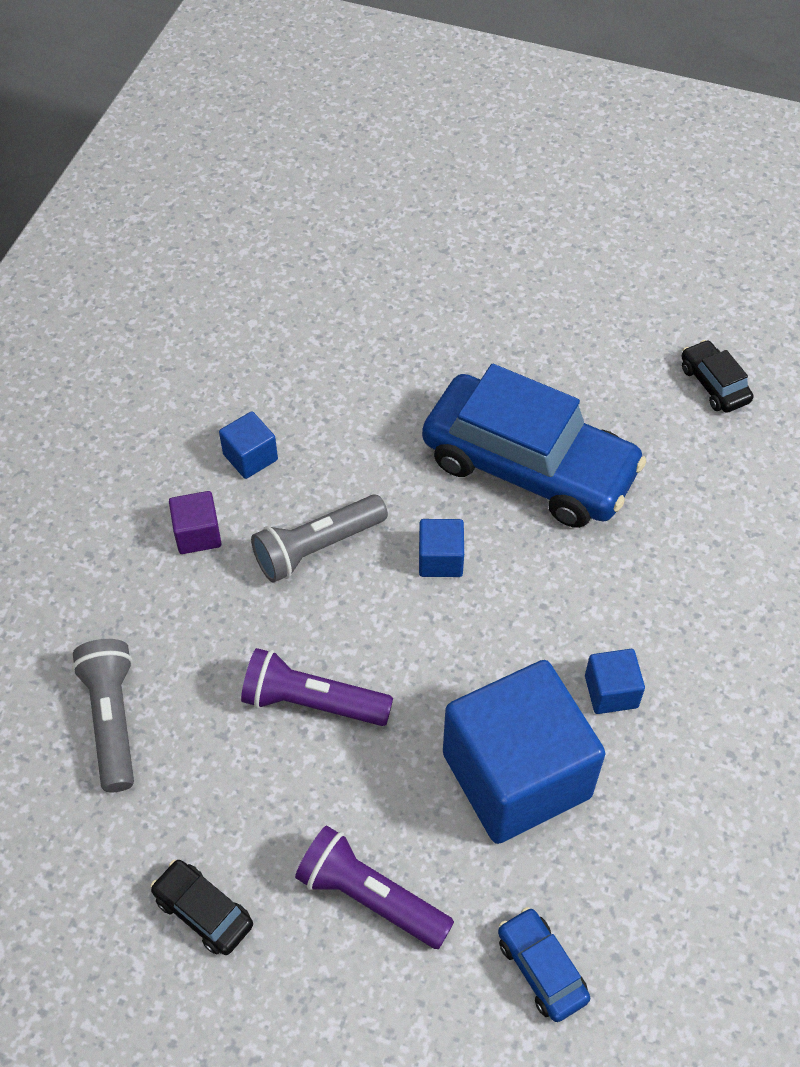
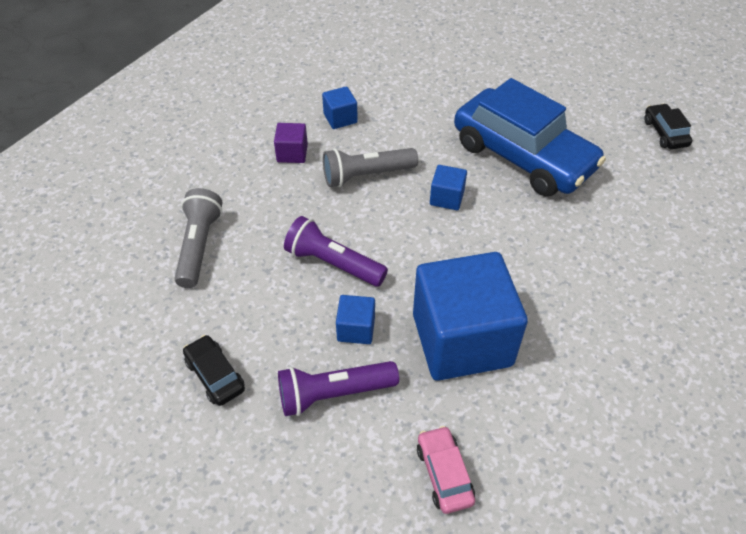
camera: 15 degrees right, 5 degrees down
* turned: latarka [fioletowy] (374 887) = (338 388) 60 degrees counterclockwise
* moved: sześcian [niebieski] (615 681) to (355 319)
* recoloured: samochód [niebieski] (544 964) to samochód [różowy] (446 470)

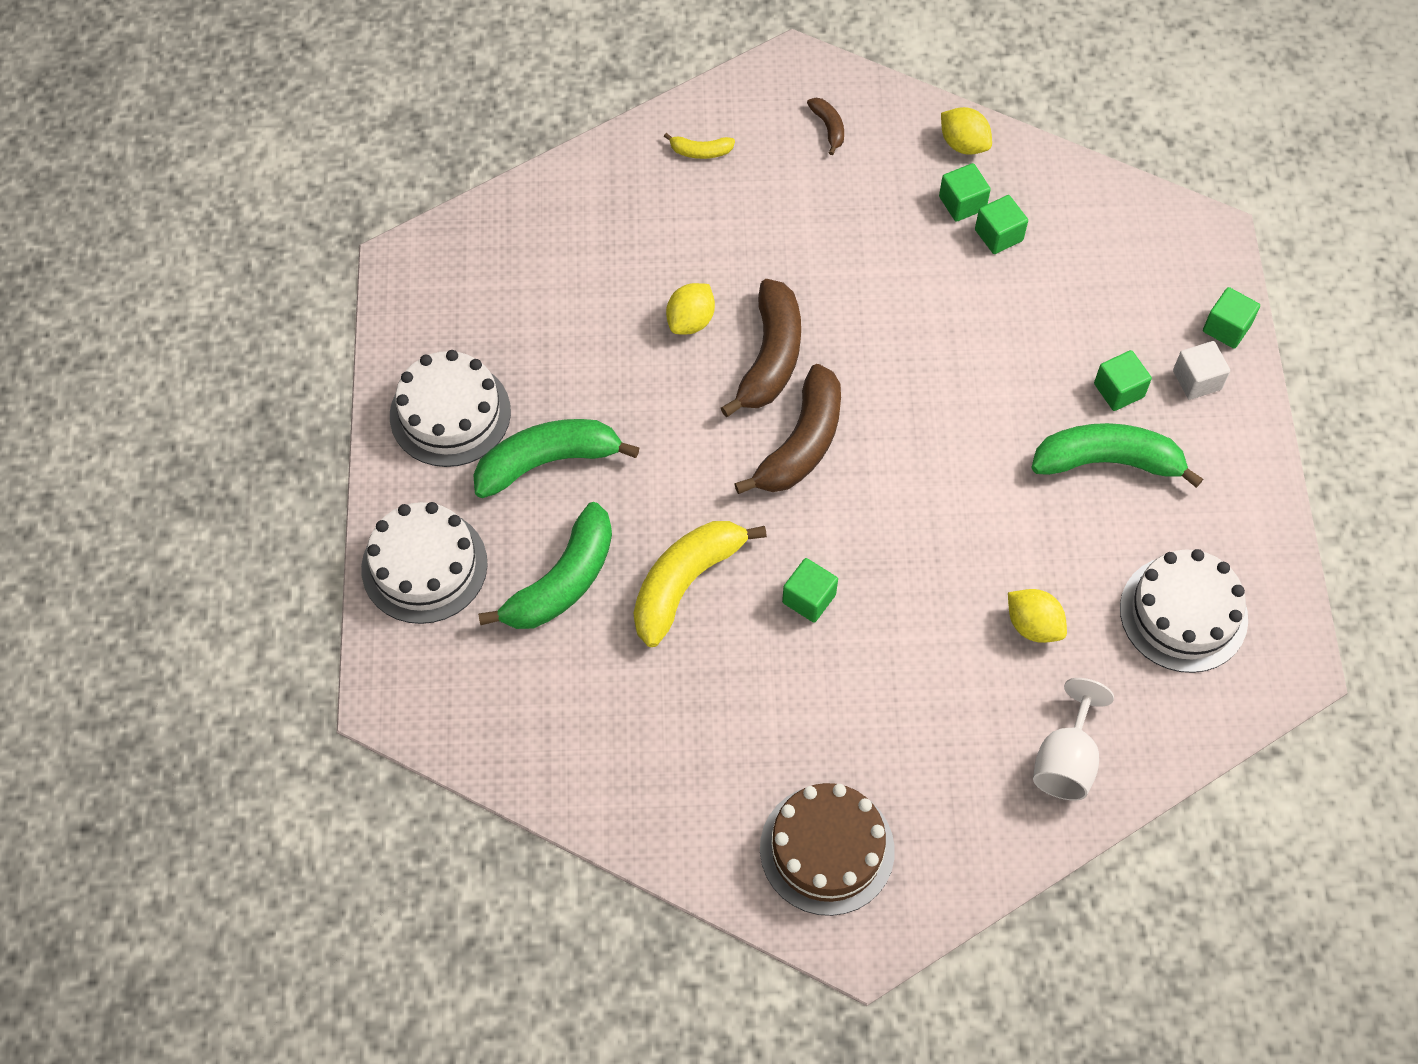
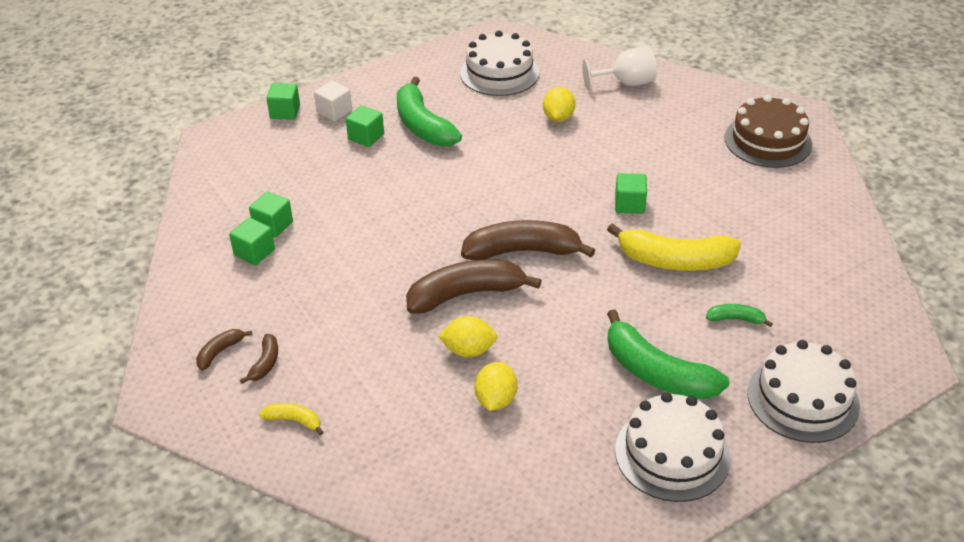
camera: 120 degrees left, 20 degrees down
* added: banan [brązowy] (259 359)
* turned: banan [żółty] (699 146) = (291 419) 45 degrees counterclockwise
* moved: cytryna [żółty] (966 131) to (496 386)
* resized: banan [zielony] (545 565) = (739 315) x0.46

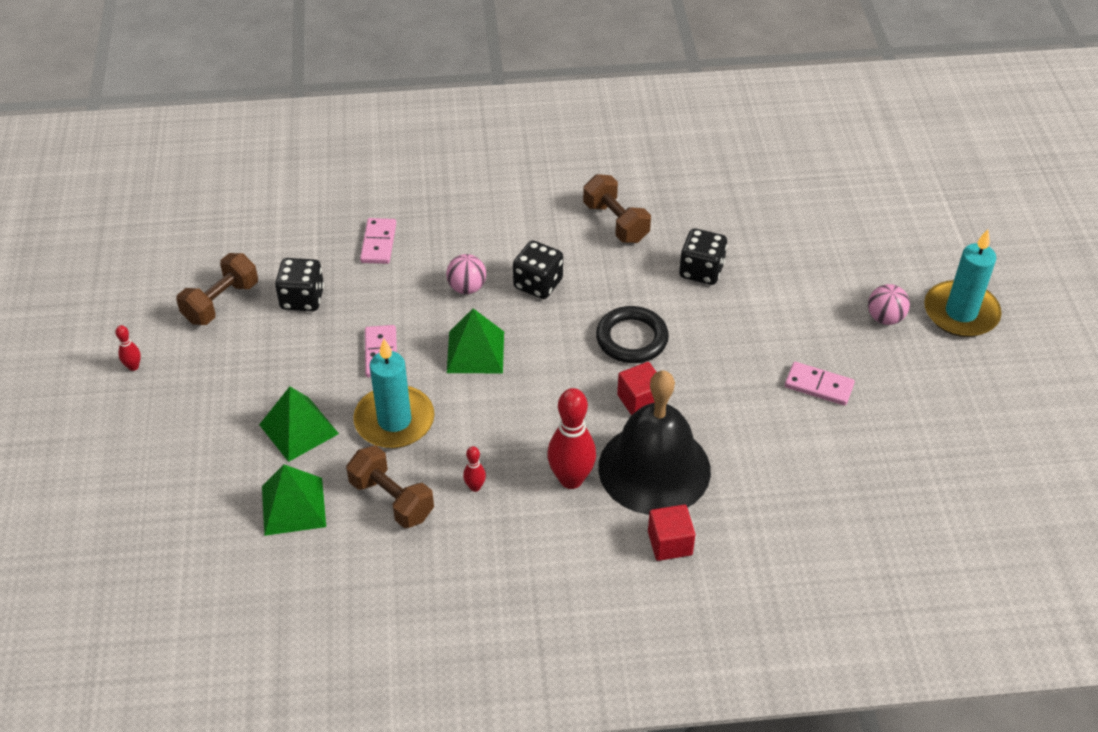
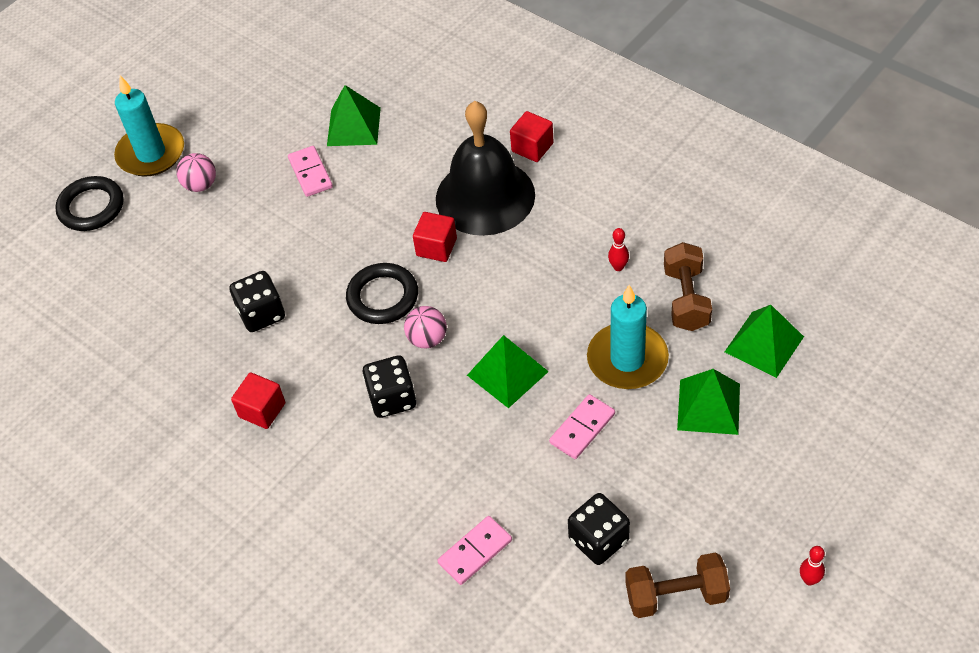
camera: 130 degrees left, 5 degrees up
* added: pierścień [czarny] (89 203)
* replaced: hantel [brązowy] (617 208) to sześcian [czerwony] (258 400)
* added: piramida [zielony] (354 115)
* moved: piłka [różowy] (466 274) to (425 327)
* removed: kręgiel [czerwony] (571 438)

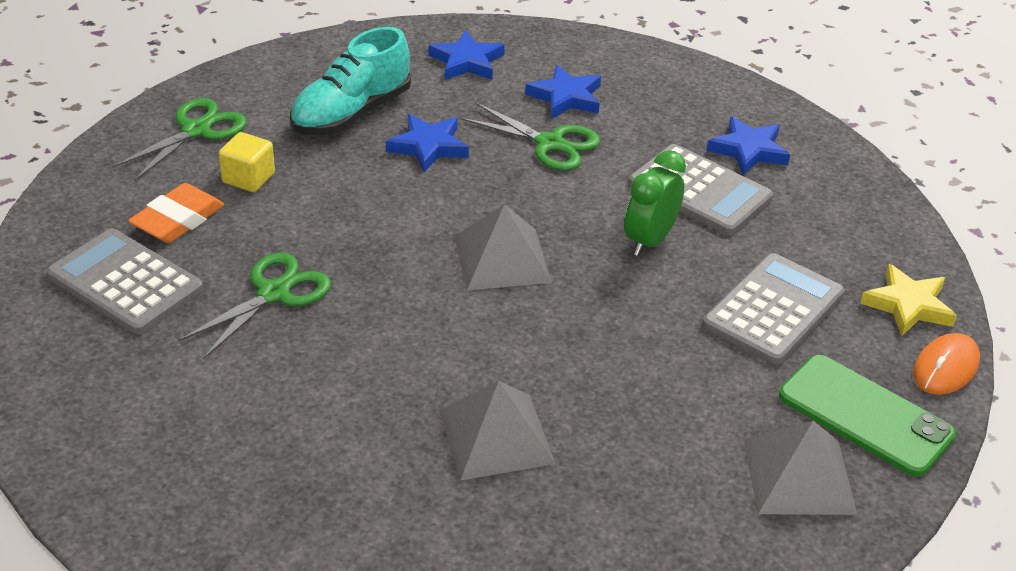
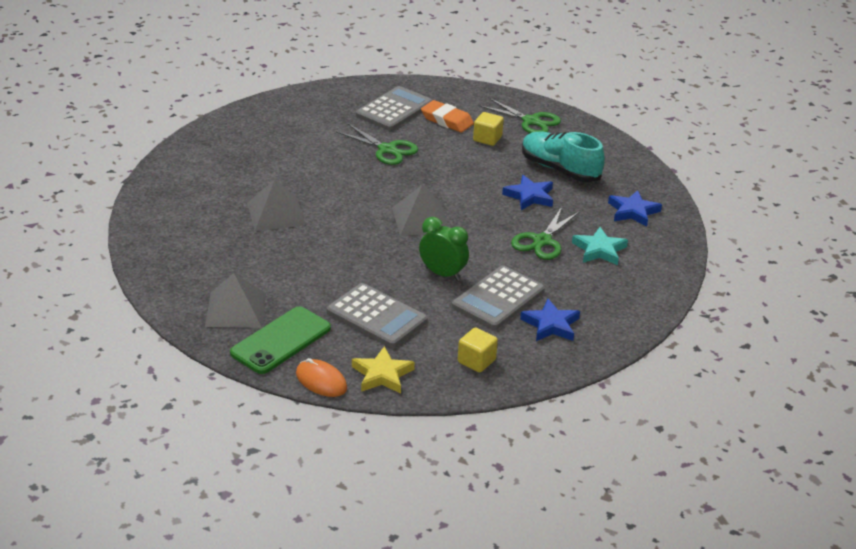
camera: 90 degrees right, 5 degrees down
* added: sześcian [żółty] (478 349)
* recoloured: gwiazda [niebieski] (563 92) to gwiazda [turkusowy] (600 246)

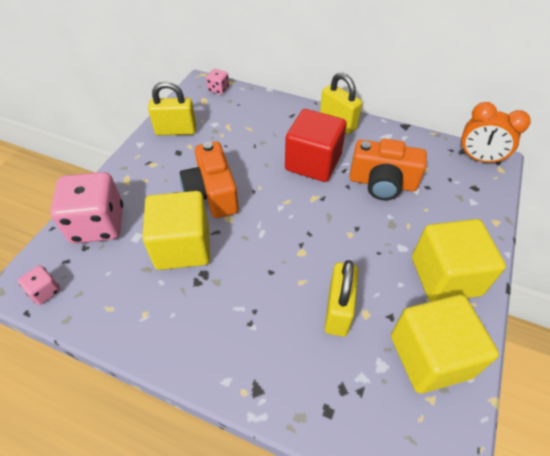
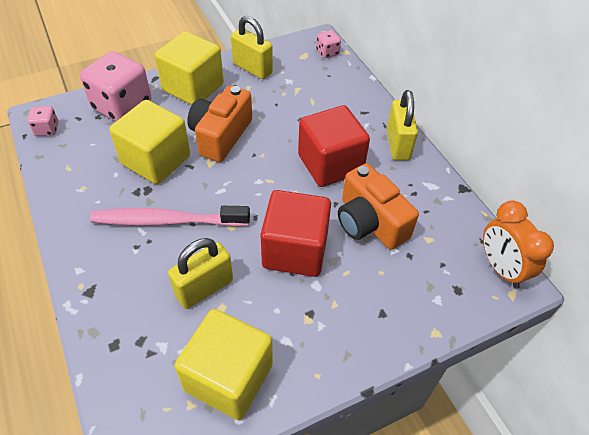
camera: 40 degrees right, 0 degrees up
* added: szczoteczka do zębów [różowy] (170 216)
* moved: sześcian [żółty] (459 260) to (189 68)
* added: sześcian [czerwony] (295 233)

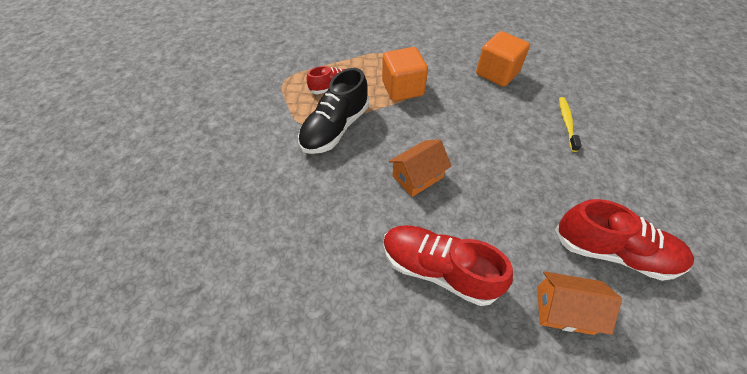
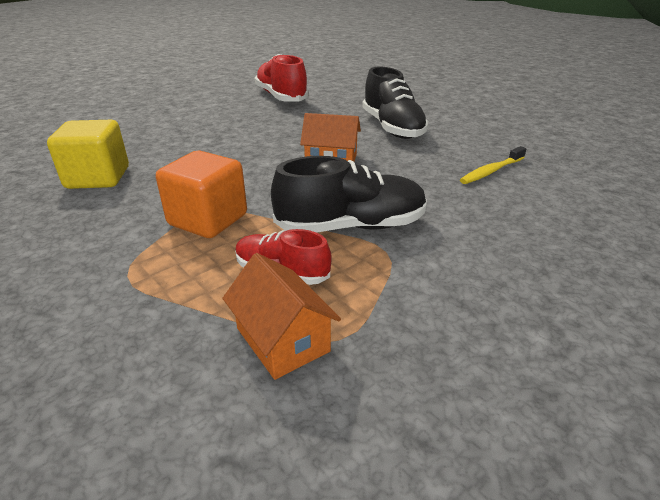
camera: 135 degrees left, 20 degrees down
* recoloured: sześcian [pomarańczowy] (503 59) to sześcian [żółty] (88 154)
* moved: domek [pomarańczowy] (579 303) to (281 316)
* recoloured: but [czerwony] (448 265) to but [czarny] (395 103)
* moved: szczoteczka do zębów [żółty] (570 124) to (493 165)

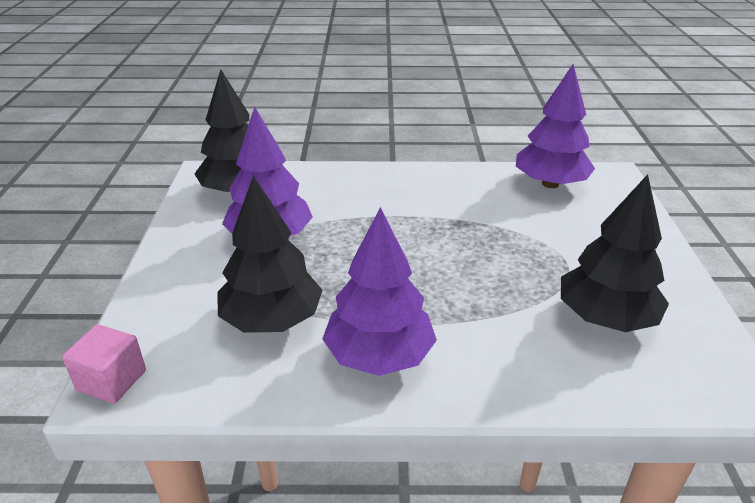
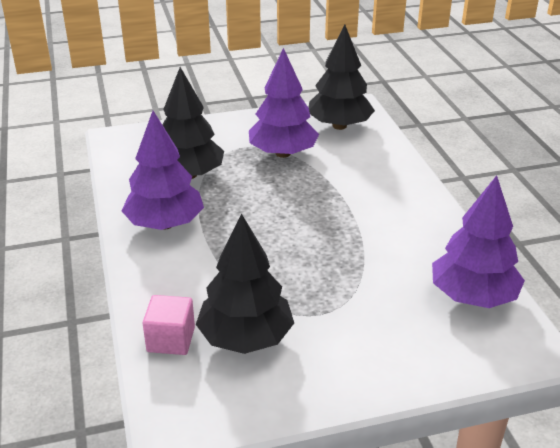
camera: 75 degrees right, 0 degrees up
* moved: sześcian [różowy] (104 364) to (168 325)

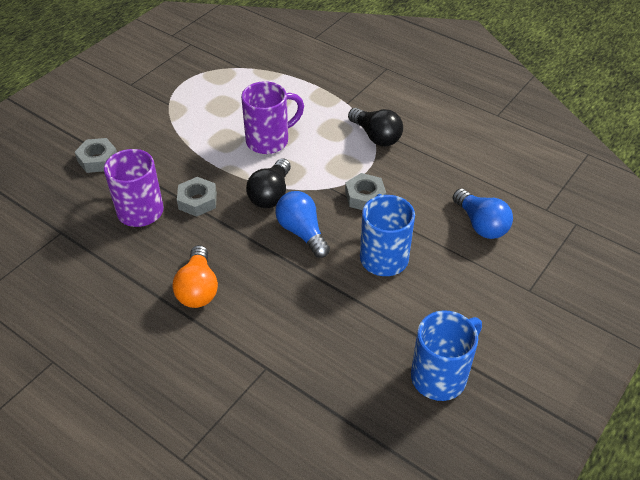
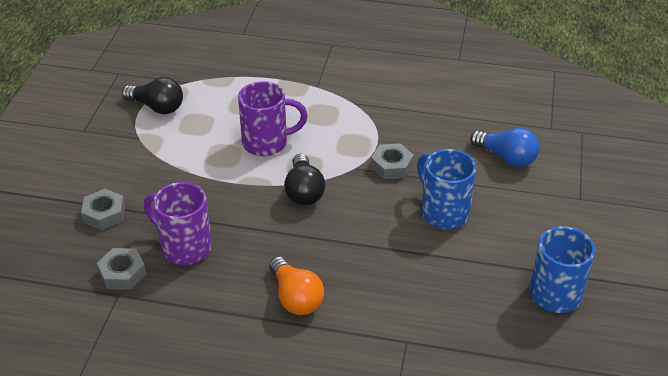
camera: 25 degrees left, 5 degrees down
* moved: nakrętka [szary] (197 197) to (121 269)
* moved: żarówka [czarny] (375 127) to (152 95)
* turned: kubek [fioletowy] (272 117) = (273 118) 45 degrees clockwise
* removed: żarówka [niebieski] (302 224)

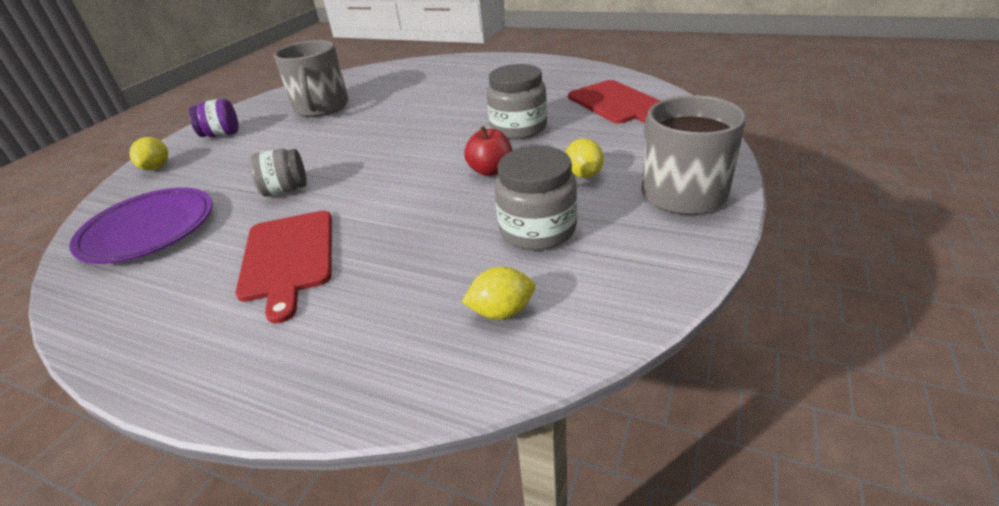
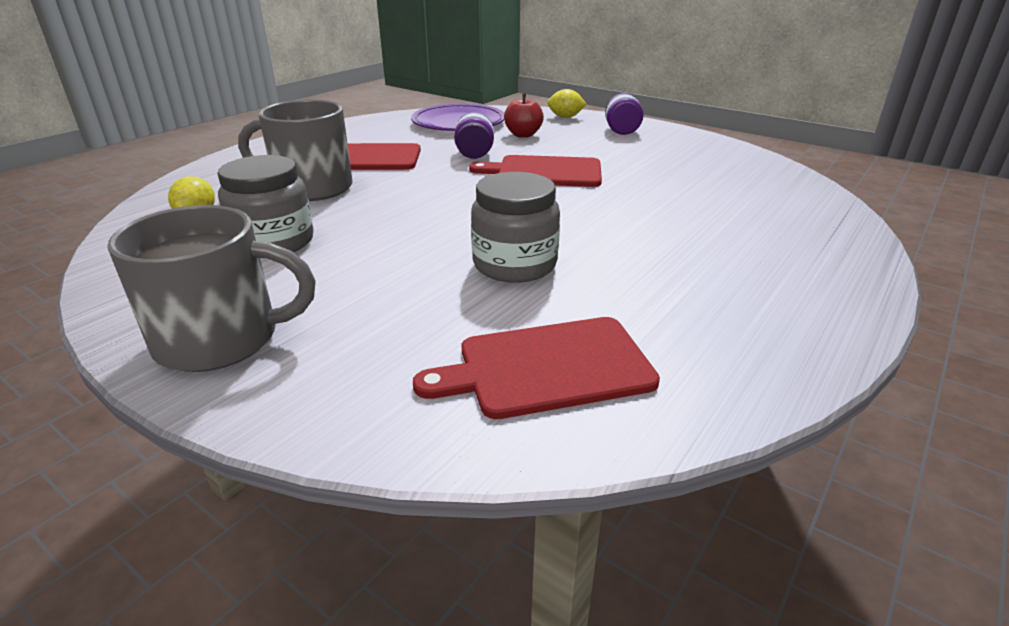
camera: 100 degrees right, 5 degrees down
* moved: kubek [szary] (311 78) to (295 150)
* recoloured: słoik [szary] (278 173) to słoik [fioletowy] (474 135)
* added: deska do krojenia [czerwony] (535 171)
* moved: jabłko [czerwony] (488 151) to (524 116)
* removed: cytryna [żółty] (585 158)

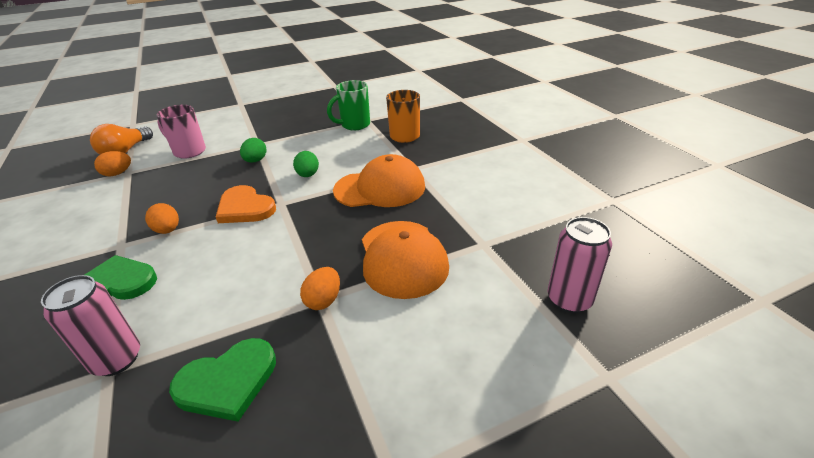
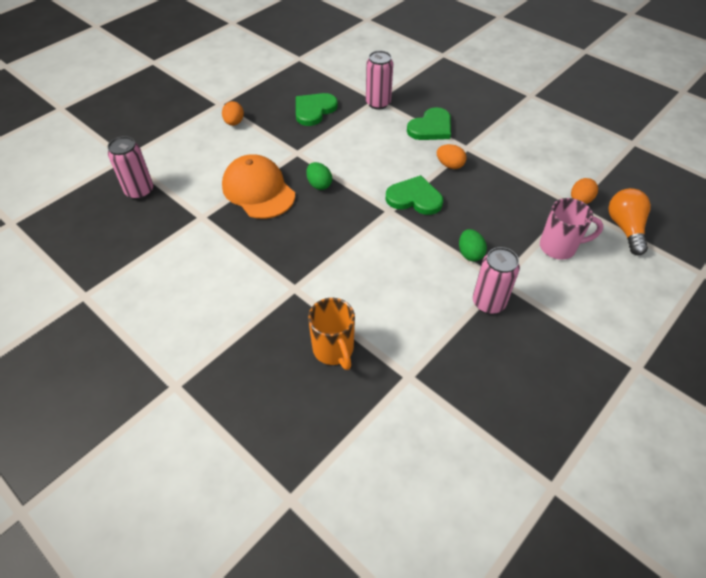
camera: 155 degrees right, 15 degrees up
* moved: jajko [pomarańczowy] (320 288) to (233 113)
* moved: jajko [zielony] (306 164) to (319 176)
* recoloured: serce [pomarańczowy] (246 204) to serce [zielony] (414 195)
* added: puszka [różowy] (496 280)
* removed: kubek [zielony] (348 105)
* removed: czapka [pomarańczowy] (379 180)

